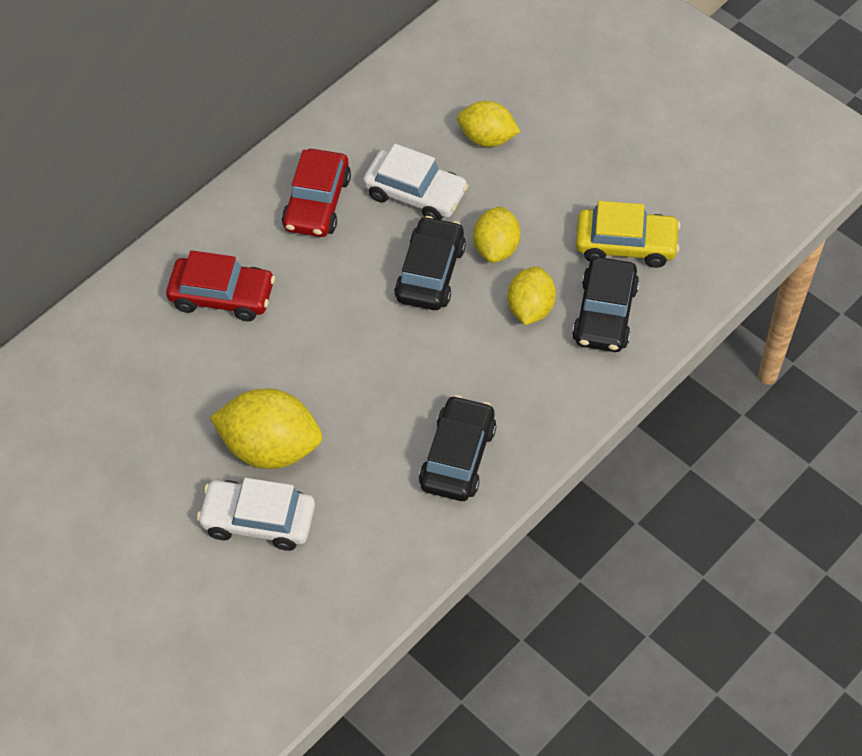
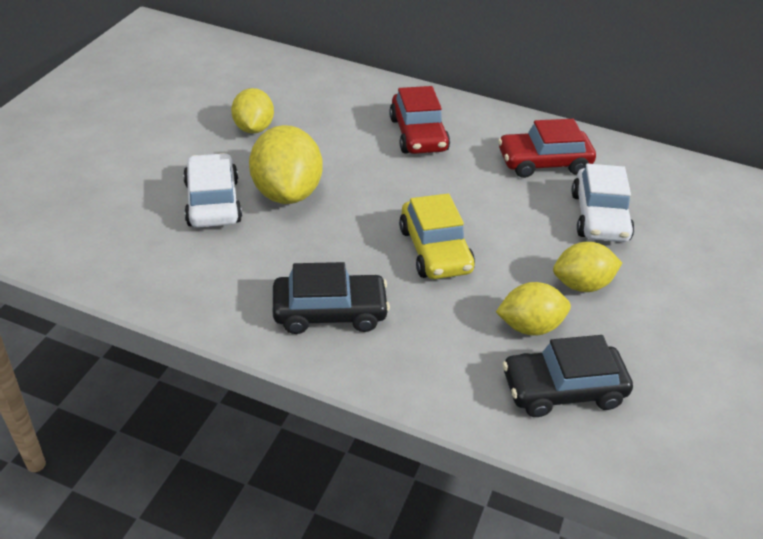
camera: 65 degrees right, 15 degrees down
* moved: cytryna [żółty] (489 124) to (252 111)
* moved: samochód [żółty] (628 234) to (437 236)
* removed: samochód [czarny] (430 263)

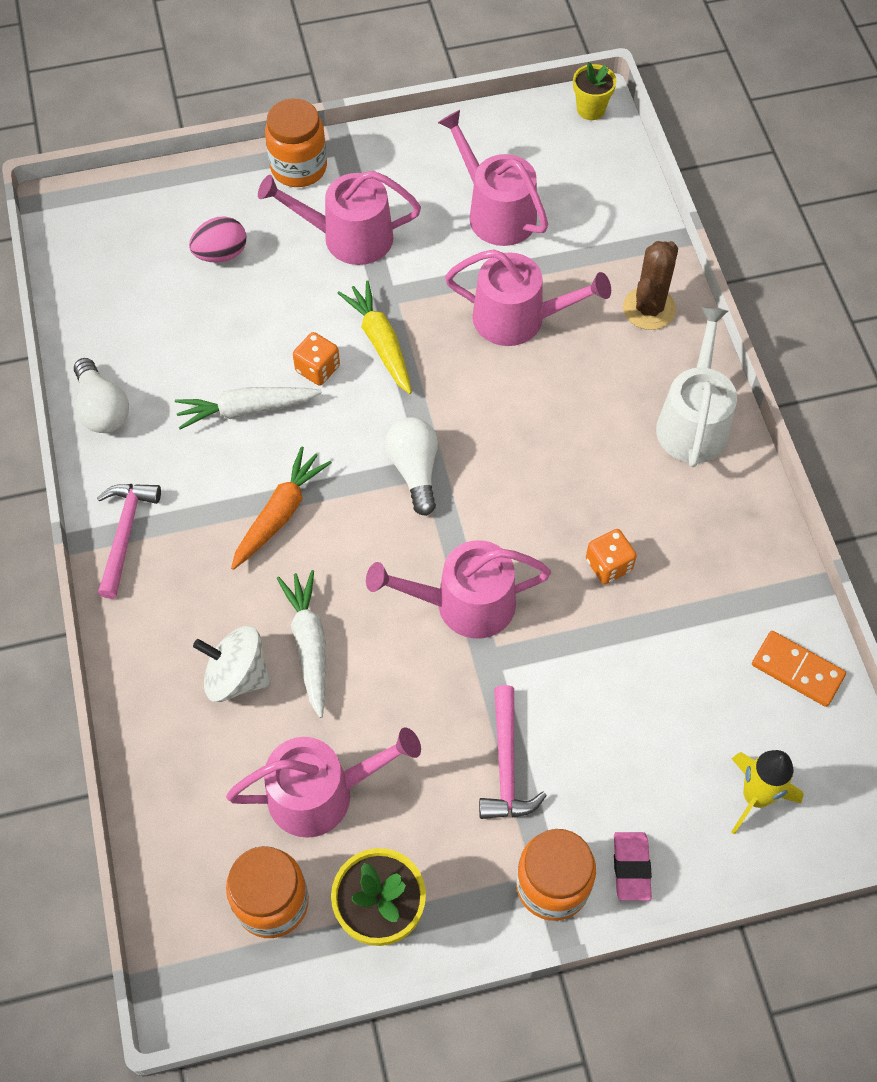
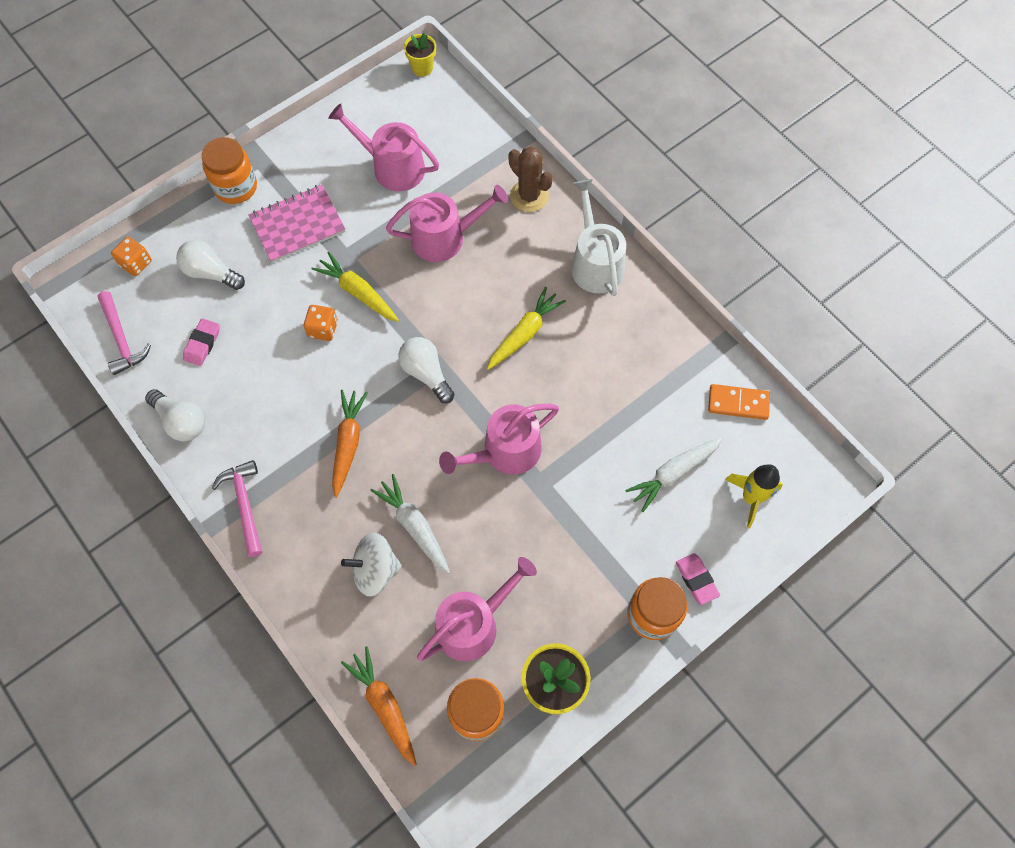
camera: 25 degrees left, 5 degrees up
* moved: młotek [różowy] (513 752) to (124 333)
* moved: kostka do gry [pomarańczowy] (611 556) to (131 256)
* replaced: jajko [różowy] (217 239) to żarówka [biały] (210 265)
* added: gumka do mazania [różowy] (201 342)
* replaced: konewka [różowy] (339 218) to zeszyt [różowy] (297 224)
* added: marchewka [pomarańczowy] (379 706)
* added: marchewka [żółty] (526 328)
* turned: kaktus [brązowy] (650 285) = (530 179) 45 degrees counterclockwise
* moved: marchewka [biały] (248 408) to (674 474)

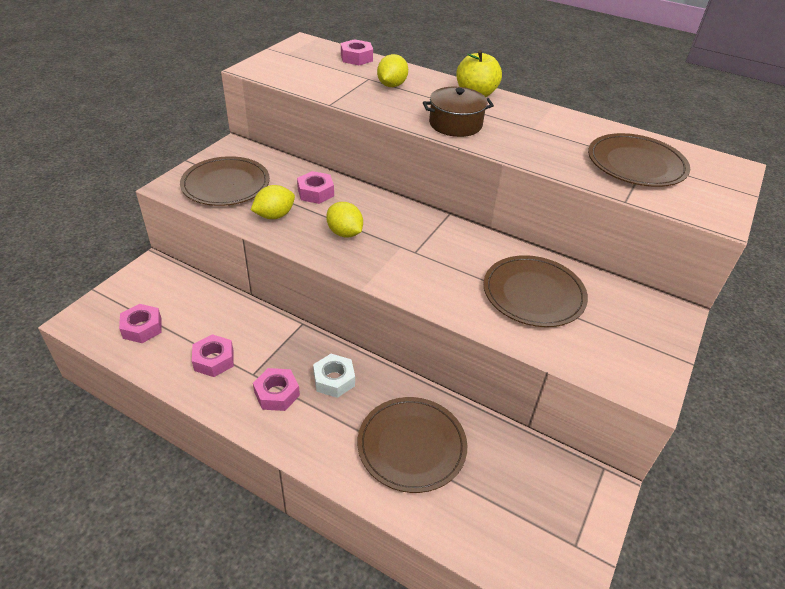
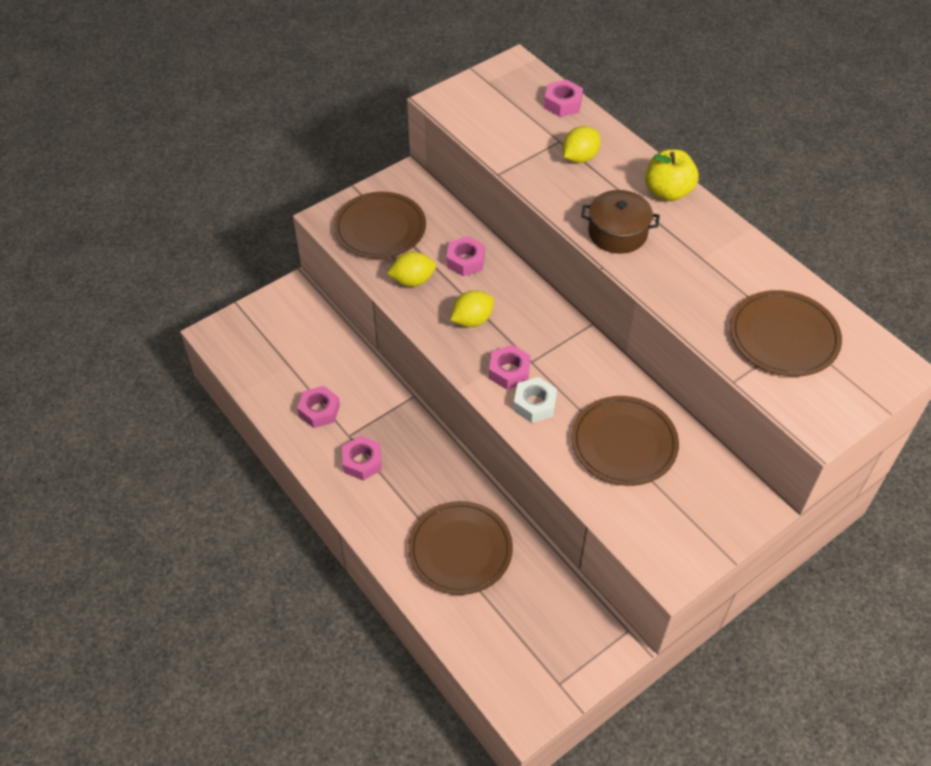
camera: 25 degrees right, 10 degrees up
* turned: cytryna [żółty] (344 220) = (472 309) 75 degrees clockwise
* moved: nakrętka [różowy] (140 323) to (510 367)
* moved: nakrętka [biały] (334 376) to (535 400)

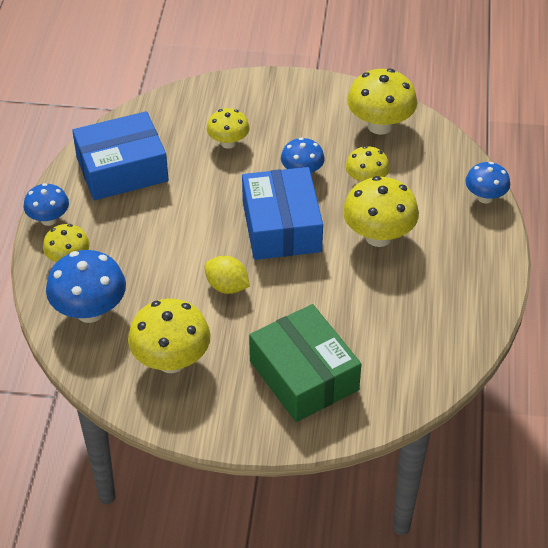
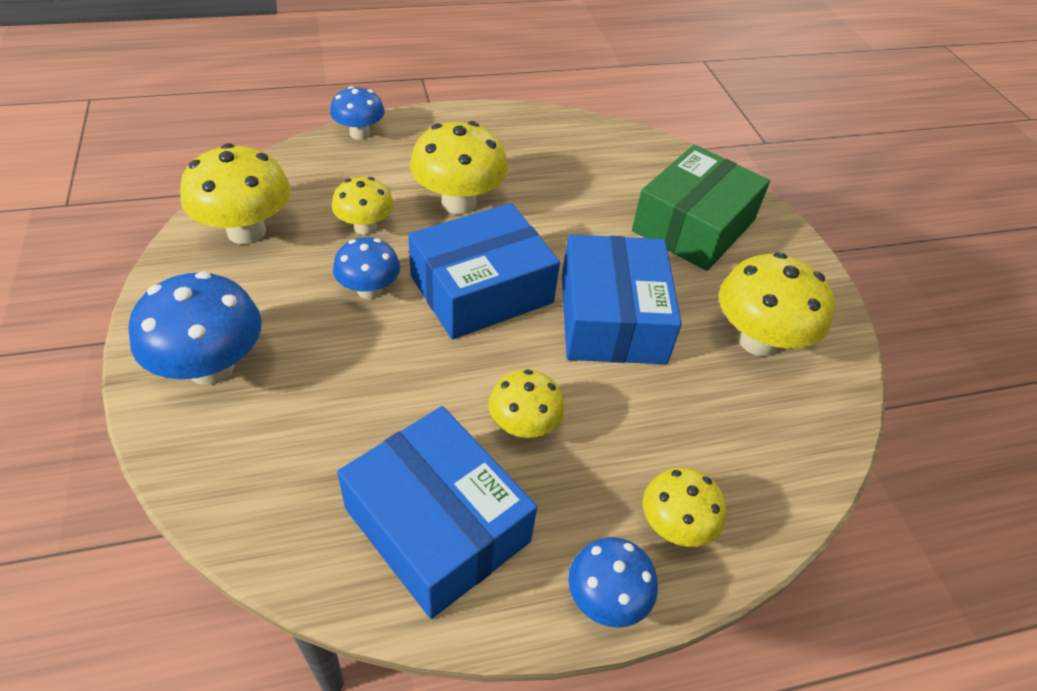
camera: 115 degrees left, 0 degrees up
* moved: grzyb [niebieski] (86 286) to (195 328)
* moved: grzyb [żółty] (228 128) to (527 403)
* replaced: cytryna [żółty] (227 275) to pudełko [niebieski] (622 299)

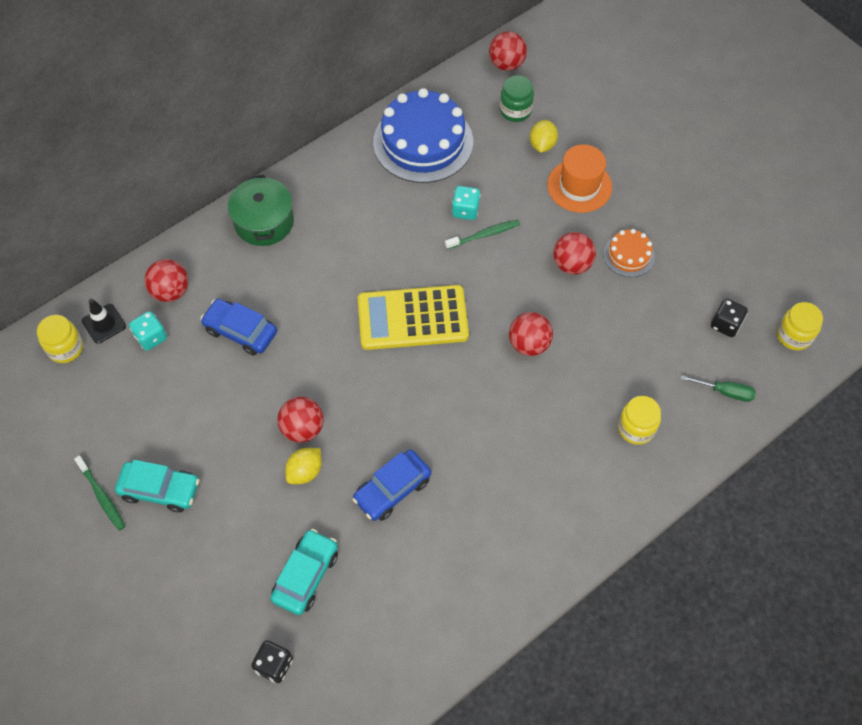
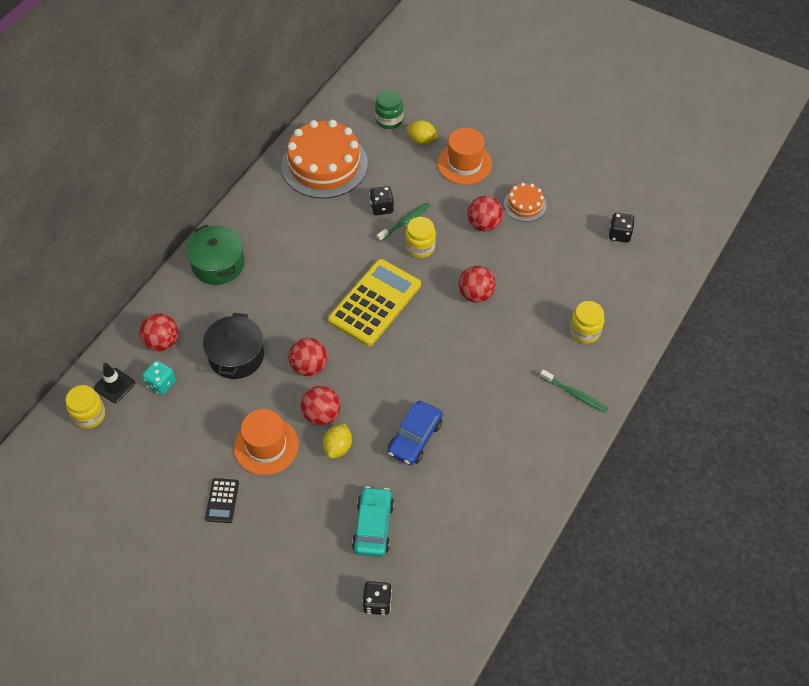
camera: 20 degrees left, 5 degrees down
* replaced: samochód [niebieski] (238 327) to garnek [czarny] (233 346)
* replaced: samochód [turkusowy] (157 486) to kalkulator [czarny] (222 500)
* added: kapelusz [pomarańczowy] (266 442)
* recoloured: tort [niebieski] (423 135) to tort [pomarańczowy] (324 159)
* moved: piłka [czerwony] (508 51) to (307 357)
* turned: kalkulator [żółty] (413 317) = (374 302) 150 degrees clockwise
* recoloured: kostka do gry [turkusowy] (466 203) to kostka do gry [czarny] (382 200)
* moved: słoik [żółty] (800 326) to (420 237)
* turned: cytryna [żółty] (544 136) = (422 132) 60 degrees counterclockwise
* moved: szczoteczka do zębów [zielony] (99 493) to (574 391)
* removed: śrubokręt [zielony] (718 388)

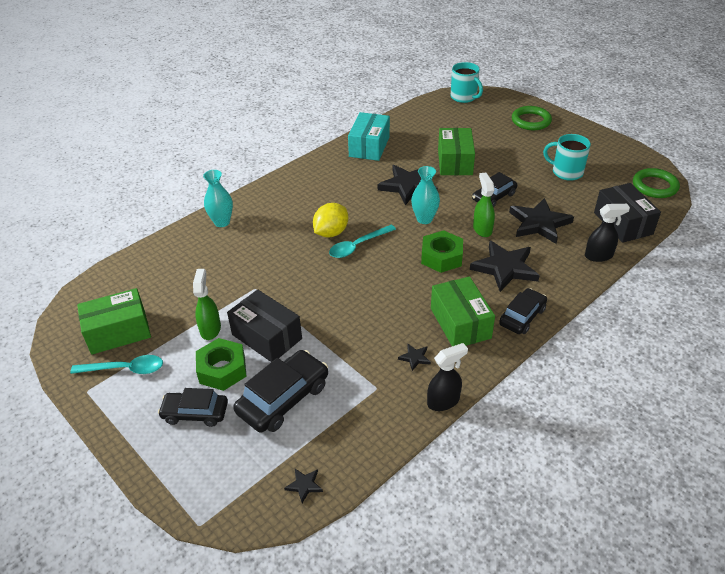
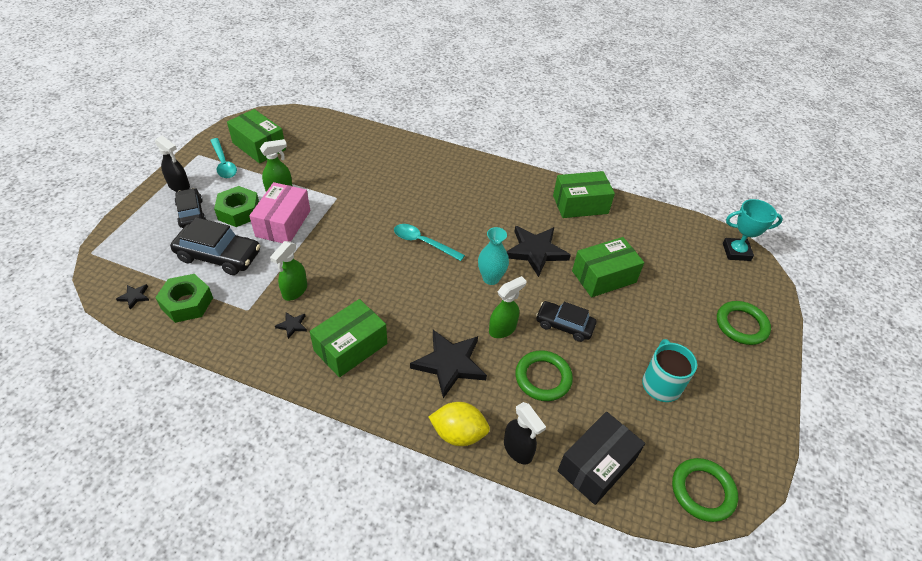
camera: 60 degrees right, 5 degrees up
* moved: spryskiwacz [czarny] (447 377) to (172 164)
* moved: nakrętka [zielony] (442 251) to (184 298)
* recoloured: pudełko [czarny] (264 325) to pudełko [różowy] (279 212)
* added: spryskiwacz [zielony] (288 271)
* moved: cytryna [żółty] (330 220) to (459 424)
* replaced: gwiazda [czarny] (541 221) to pierścień [zielony] (544 375)
* recoloured: pudełko [turkusowy] (369 136) to pudełko [zielony] (584 194)
* replaced: kubek [turkusowy] (467 82) to puchar [turkusowy] (753 230)
* removed: wazon [turkusowy] (218 198)
* removed: samochód [czarny] (523 311)

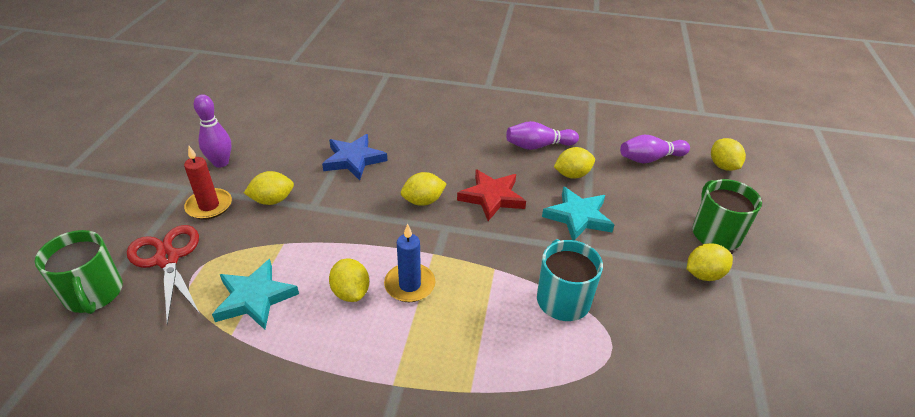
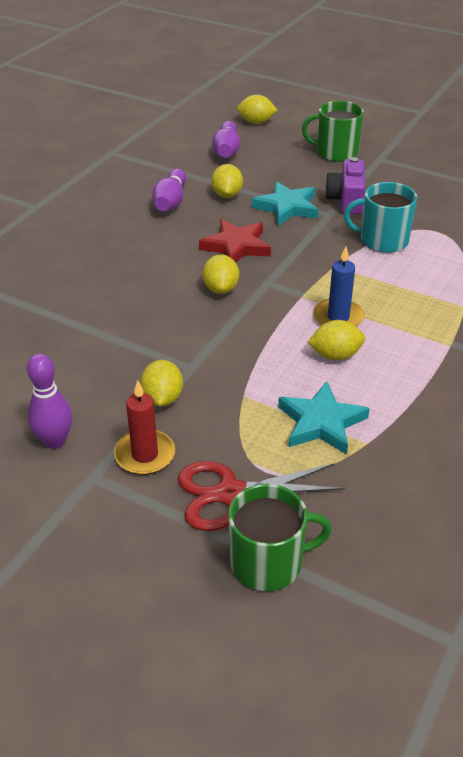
camera: 70 degrees left, 0 degrees up
* added: aparat fotograficzny [fioletowy] (345 186)
* removed: gwiazda [niebieski] (354 157)
* removed: cytryna [żółty] (710 262)

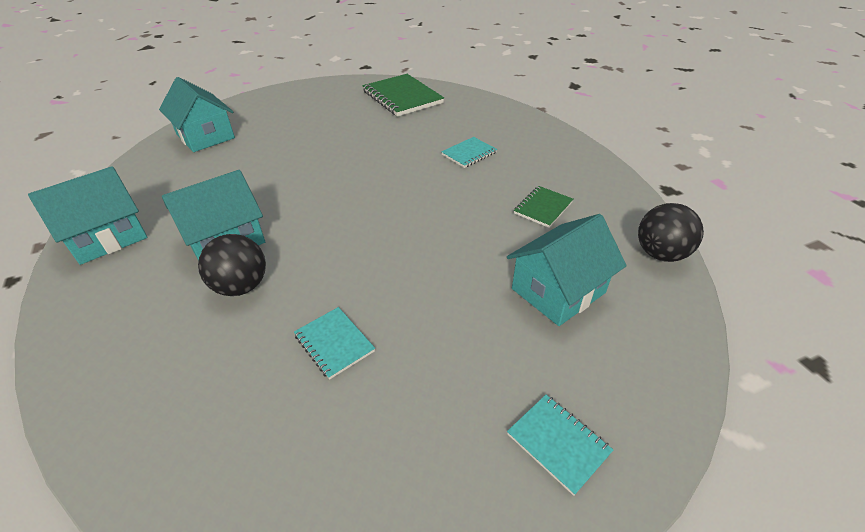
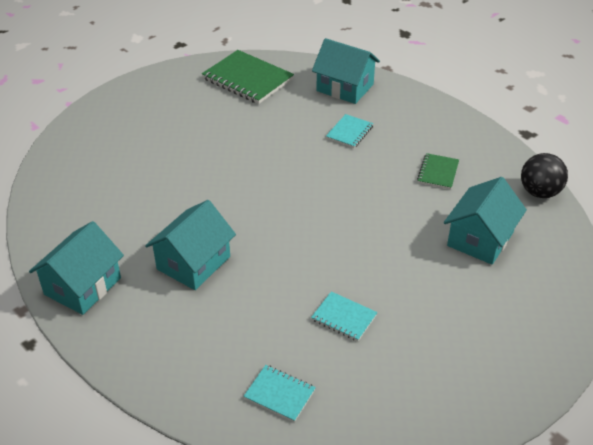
camera: 20 degrees left, 0 degrees up
* moved: zeszyt [turkusowy] (560 445) to (279 393)
* moved: domek [turkusowy] (197 114) to (346 71)
* removed: piłka [czarny] (232 265)

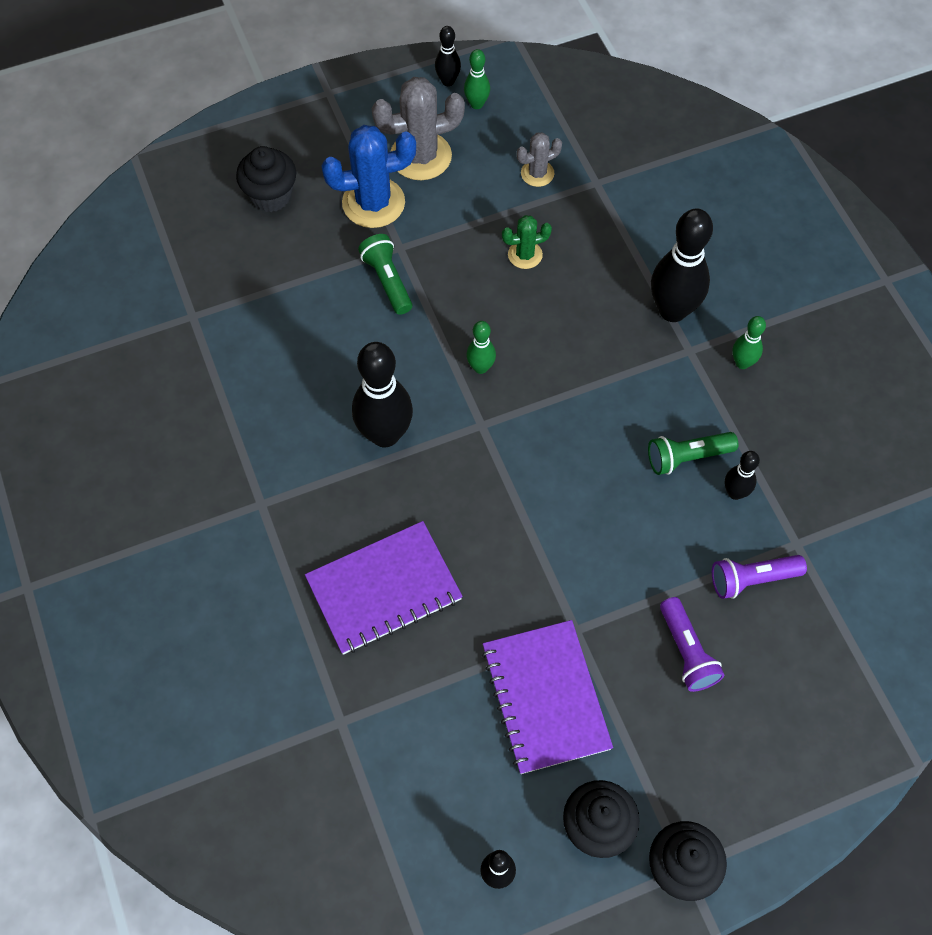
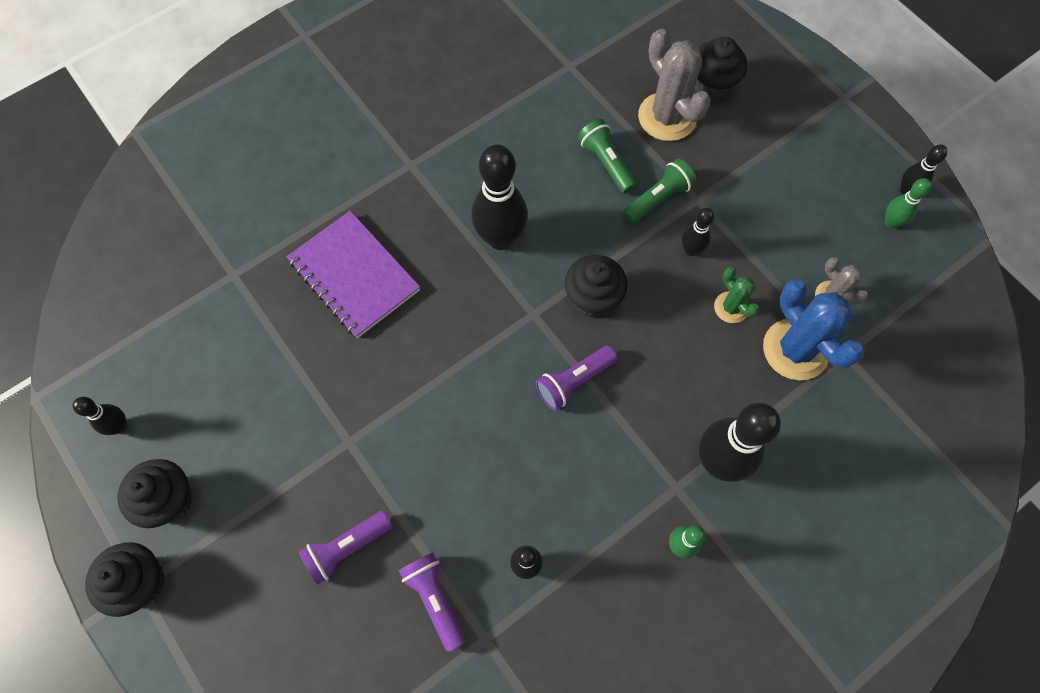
camera: 75 degrees right, 5 degrees up
* added: latarka [fioletowy] (576 378)
* replaced: kręgiel [zielony] (481 347) to muffinka [czarny] (596 286)
* moved: latarka [zielony] (693 453) to (607 156)
* moved: kaktus [szary] (418 128) to (674 85)
* added: kręgiel [czarny] (698 232)
* moved: kaktus [niebieski] (368 176) to (813 329)
* removed: zeszyt [fioletowy] (547 697)

